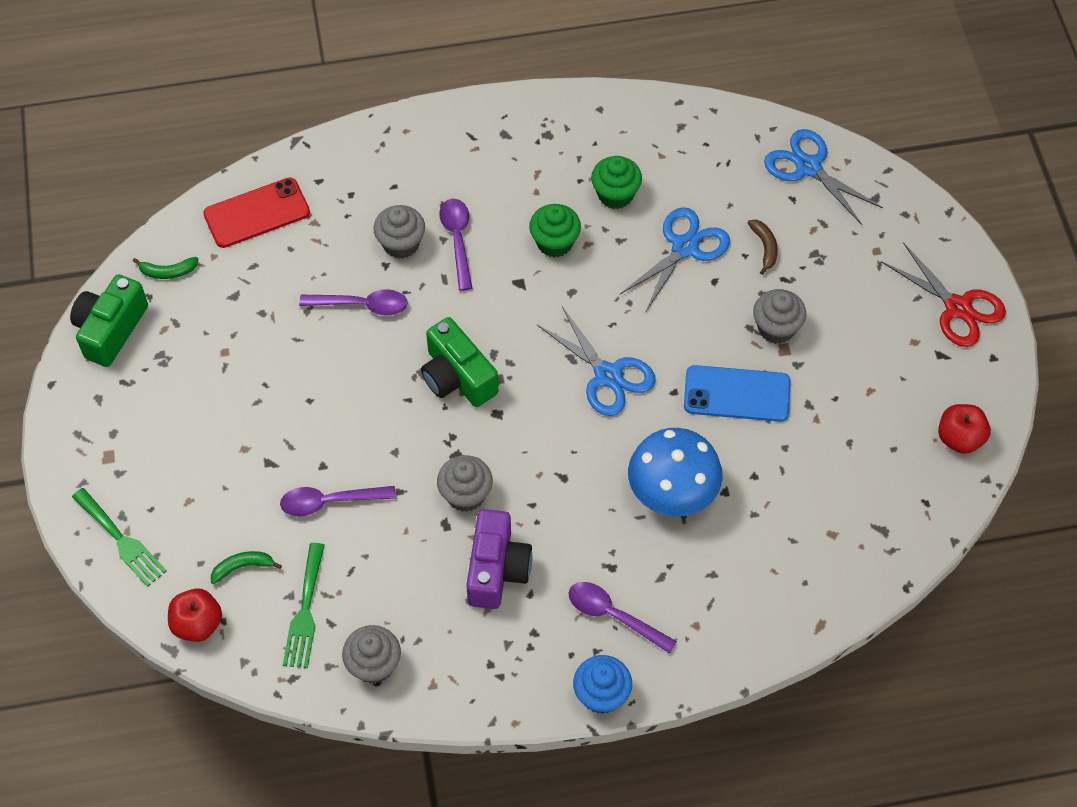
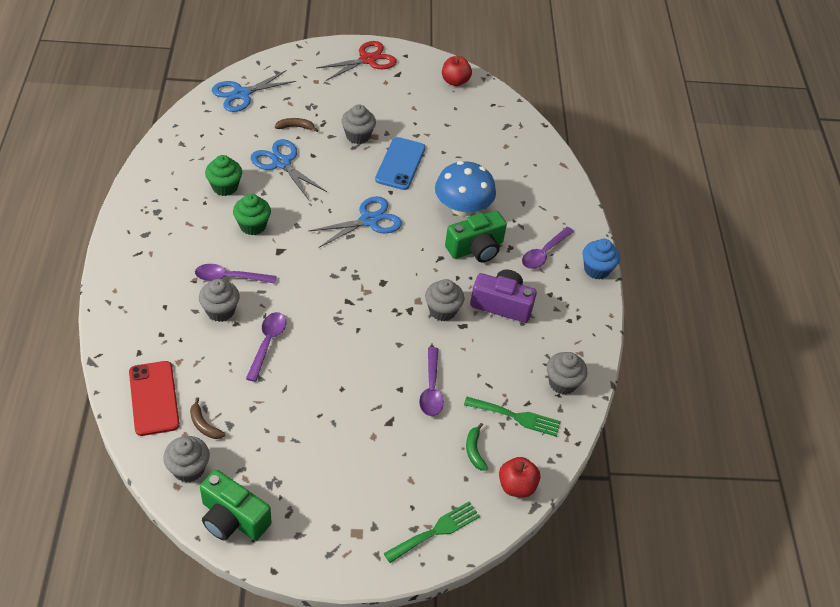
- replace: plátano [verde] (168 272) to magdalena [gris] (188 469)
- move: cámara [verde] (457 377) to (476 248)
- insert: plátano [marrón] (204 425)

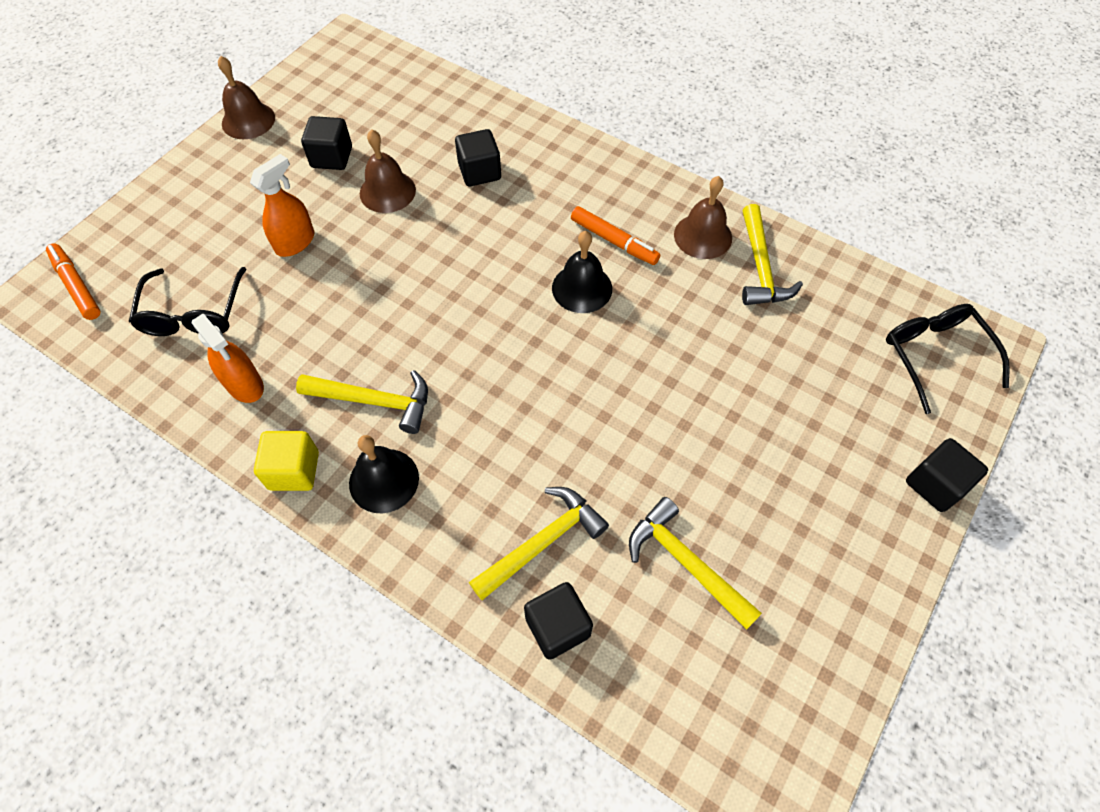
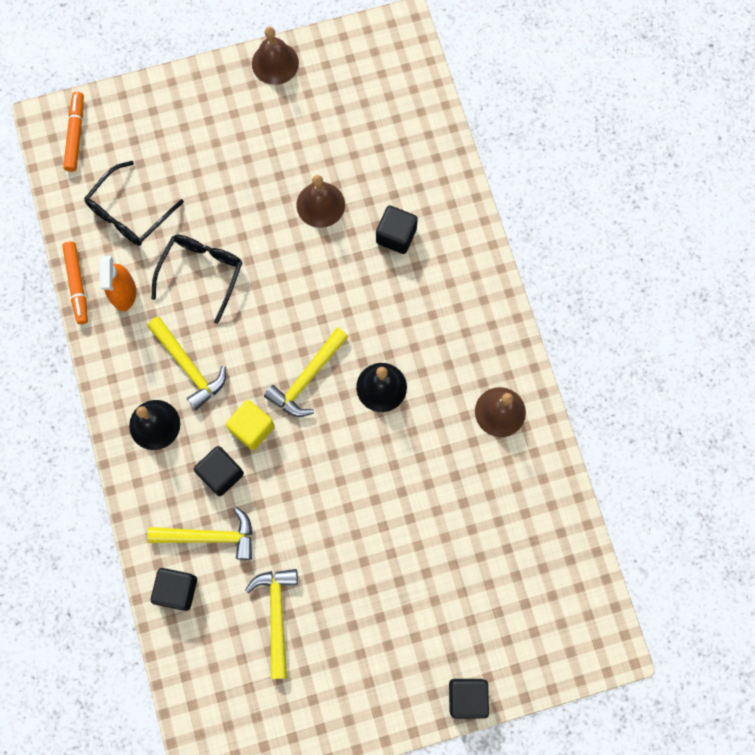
- move: cubo [negro] (332 157) to (221 474)
- delete: pulverizador [naranja] (295 242)
- move: martillo [amarillo] (760 267) to (307 378)
- move: rotulador [naranja] (614 241) to (77 284)
- move: gafas [negro] (934 355) to (202 273)
- move: cubo [amarillo] (294 470) to (252 428)

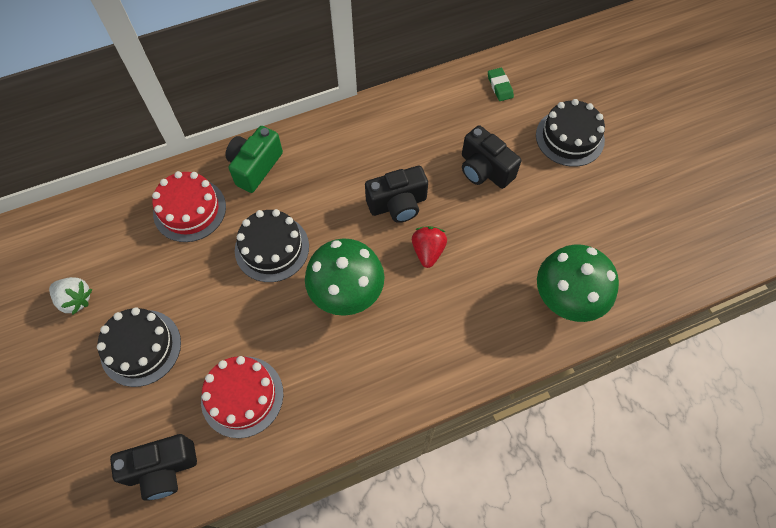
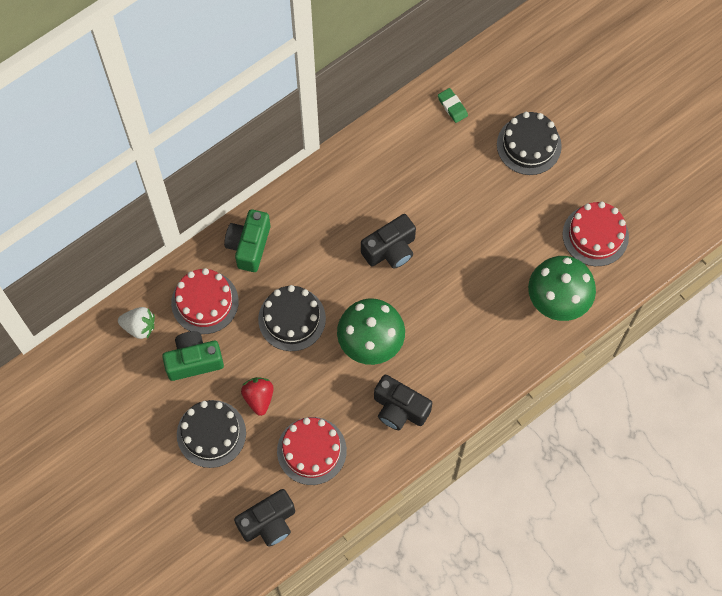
- move: cámara [negro] (484 170) to (399 409)
- move: fresa [rojo] (428 251) to (259 398)
- move: fresa [blanco] (75 300) to (139 327)
- insert: tarta [rojo] (595 235)
- insert: cámara [verde] (194 361)

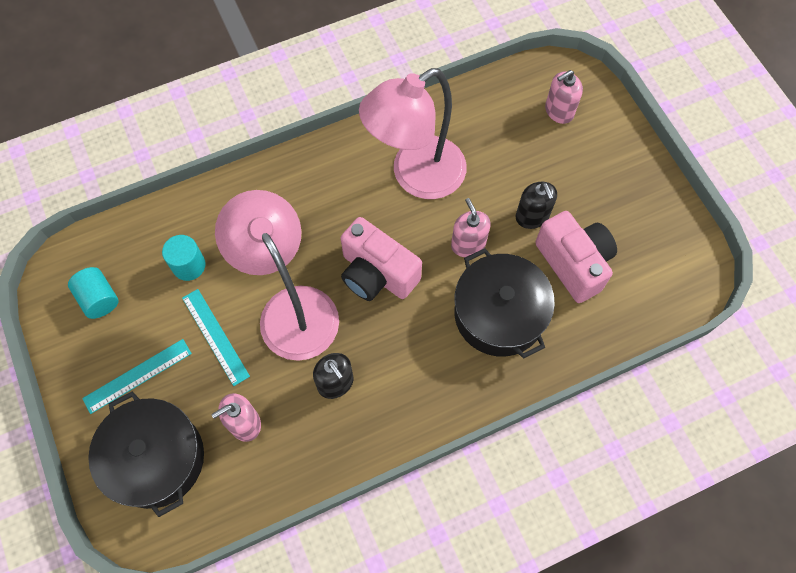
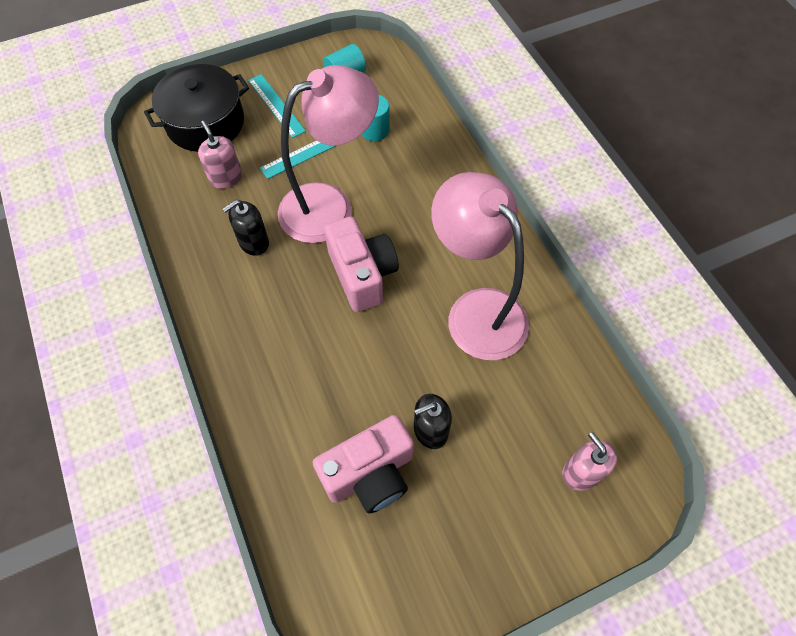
- delete: dispensador de jabón [rosa] (468 244)
- rotate: cámara [rosa] (377 274) = (362 274) 120 degrees clockwise
- delete: olla [negro] (499 314)

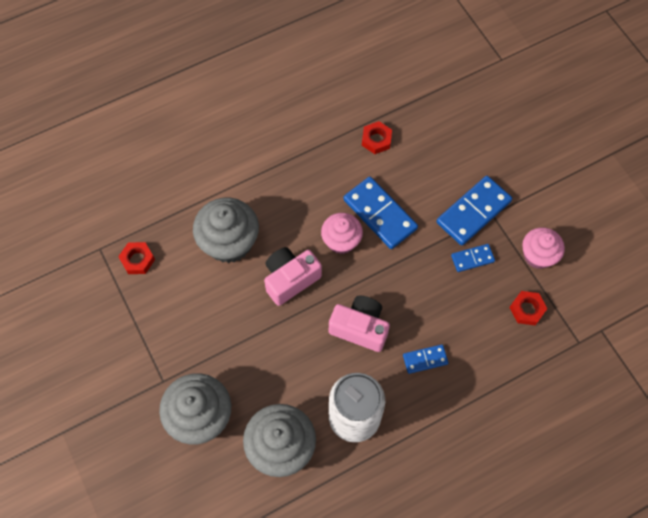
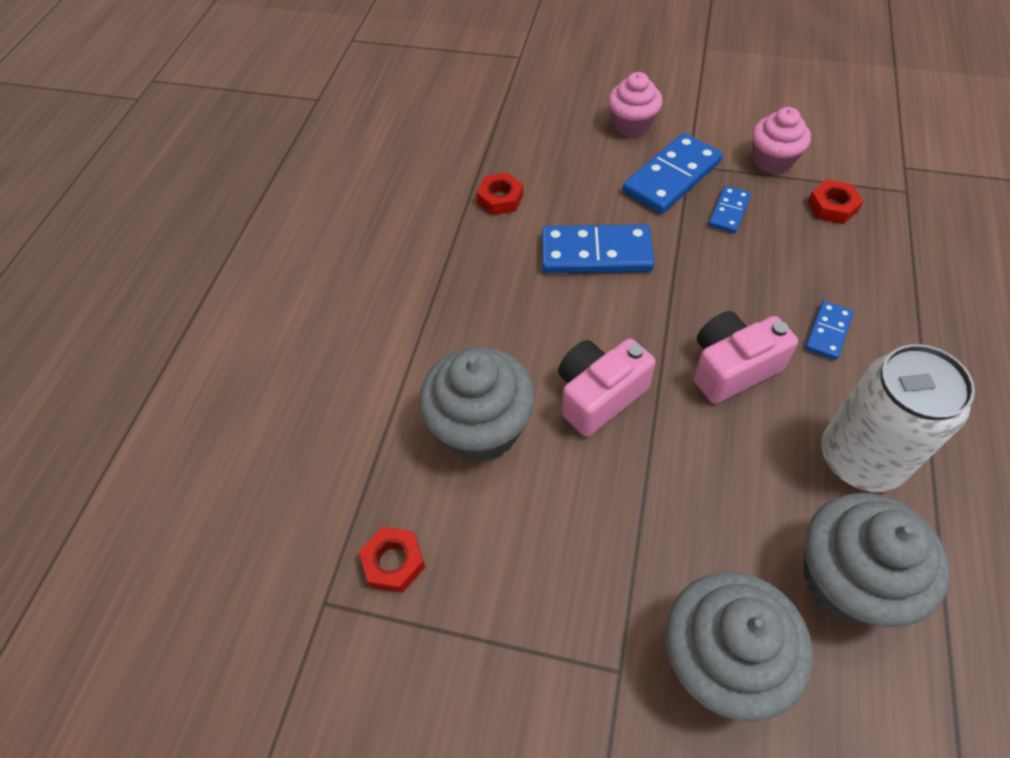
- rotate: ficha de dominó [azul] (473 212) = (671 177) 45 degrees clockwise
- move: magdalena [rosa] (341 241) to (632 125)
- rotate: cámara [rosa] (290 279) = (599 395) 45 degrees clockwise

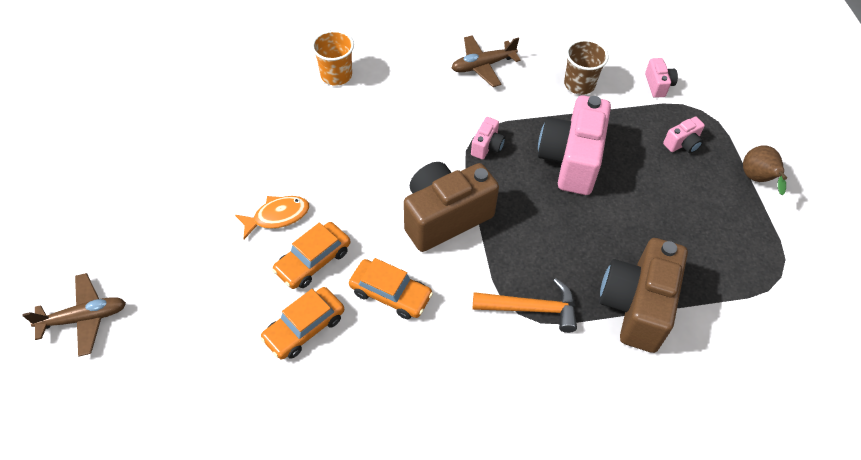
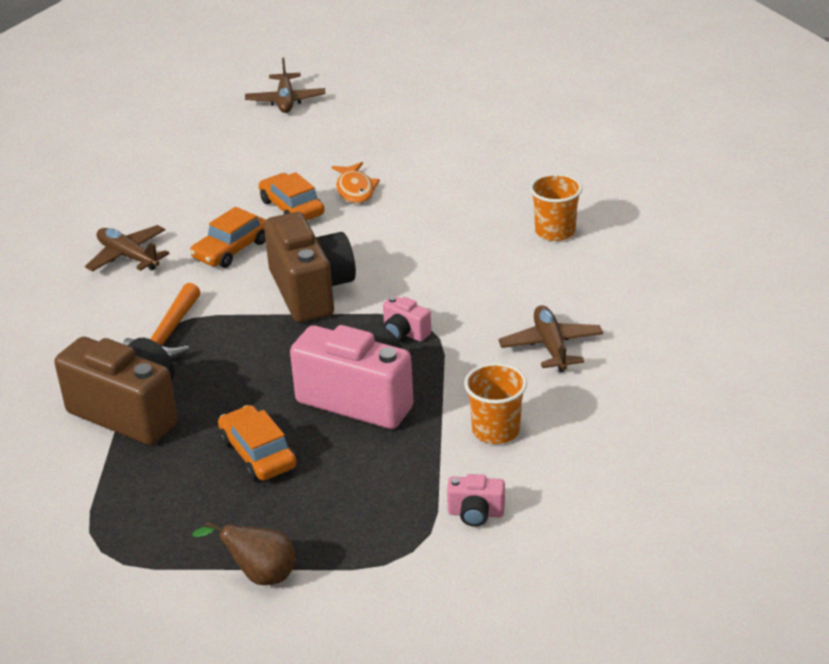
- recolor: vaso [marrón] (579 84) to vaso [naranja] (496 430)
- delete: cámara [rosa] (682 144)
- move: coche [naranja] (304 328) to (258 453)
- insert: avión [marrón] (128 256)

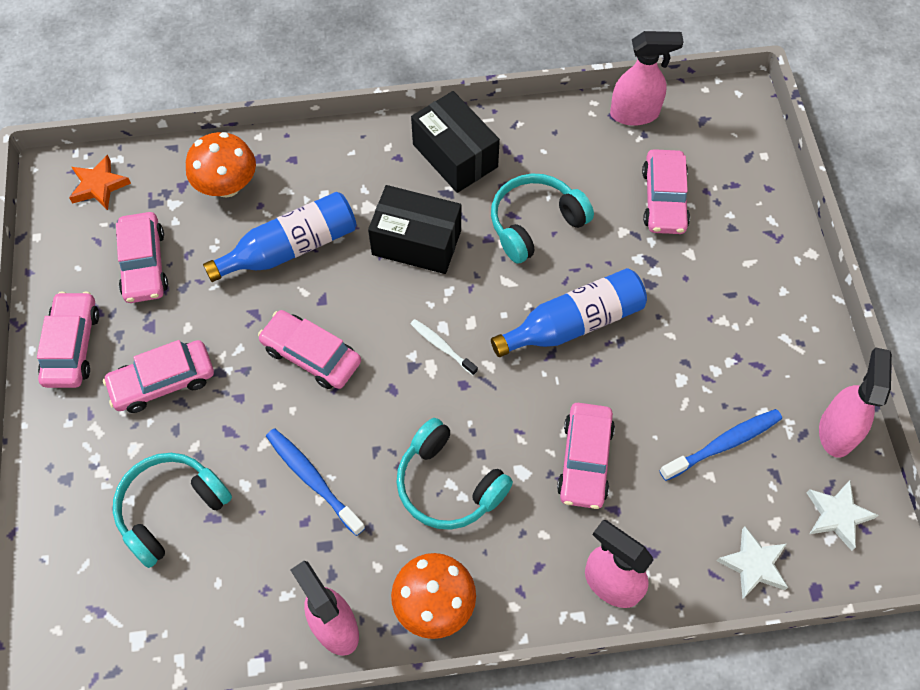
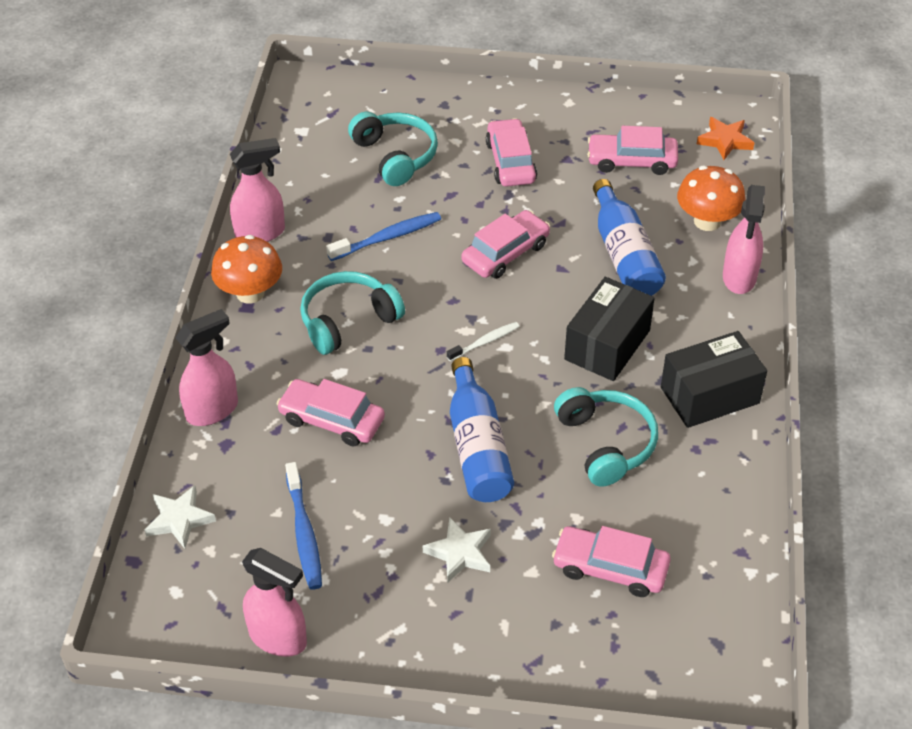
- move: pulverizador [rosa] (635 114) to (739 278)
- delete: coche [rosa] (72 346)
- move: estrella [blanco] (837 515) to (460 553)

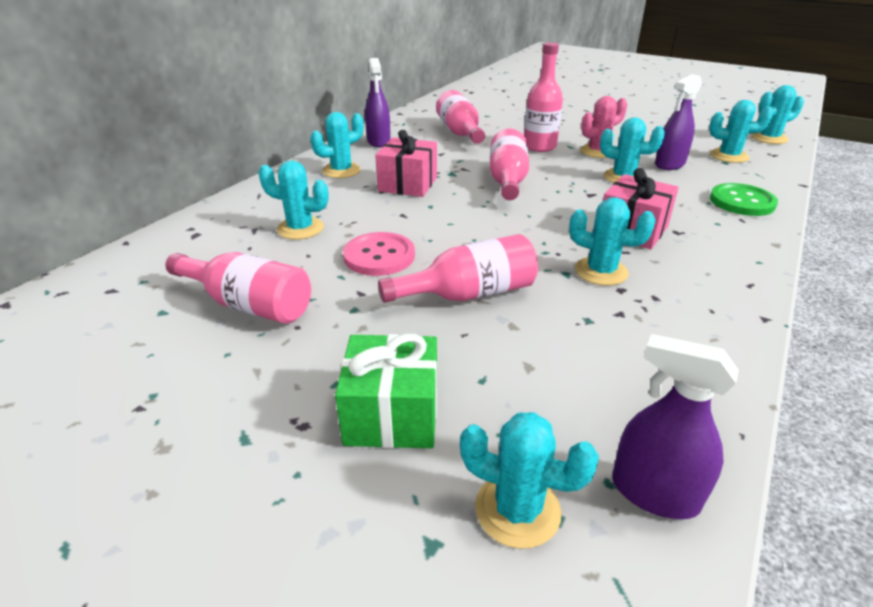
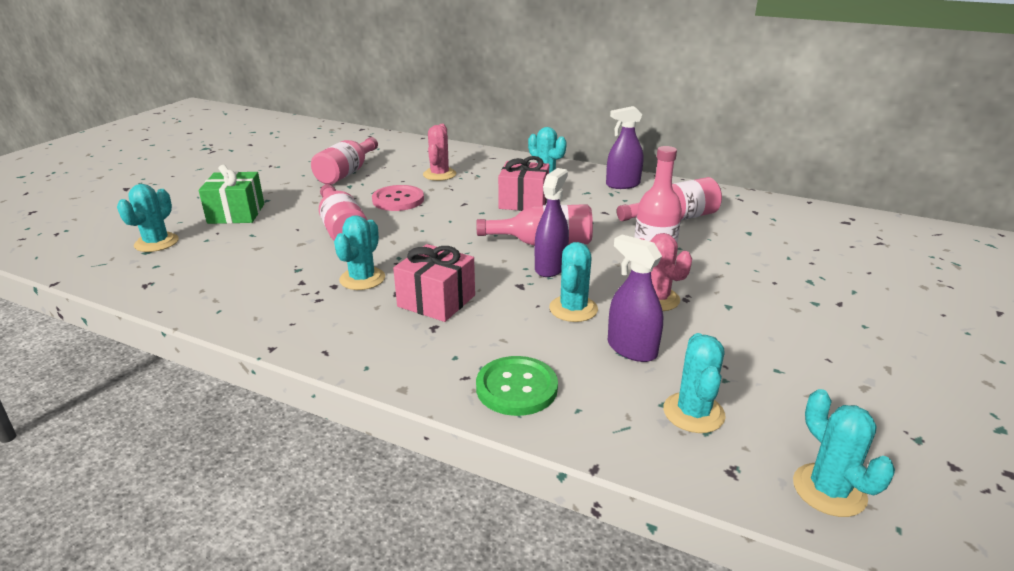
- recolor: cactus [turquesa] (300 228) to cactus [rosa] (439 174)
- move: pulverizador [morado] (654 493) to (550 267)

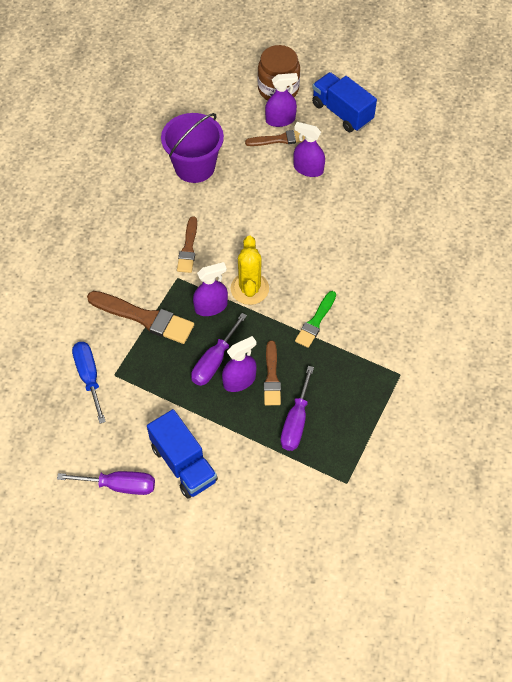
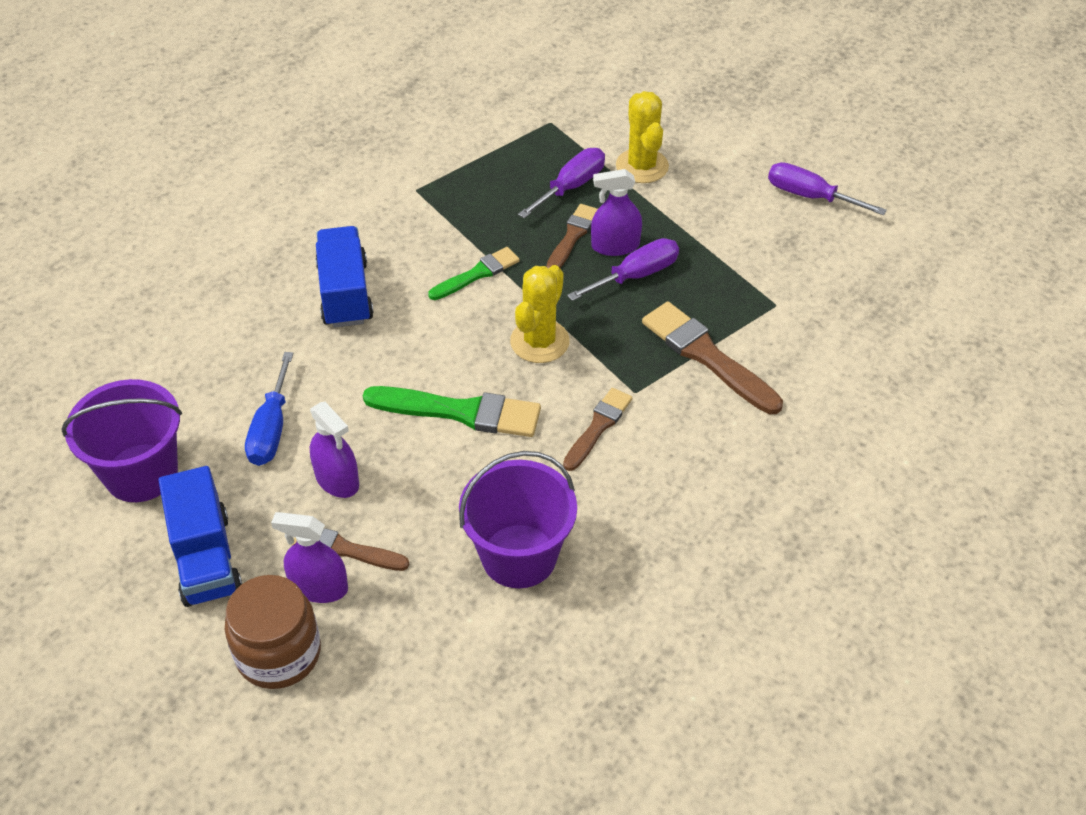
- delete: pulverizador [morado] (211 306)
- move: destornillador [azul] (89 377) to (271 429)
- move: camión [azul] (183 464) to (345 294)
- insert: cactus [amarillo] (642 166)
- insert: balde [morado] (141 473)
- insert: pincel [verde] (460 412)

